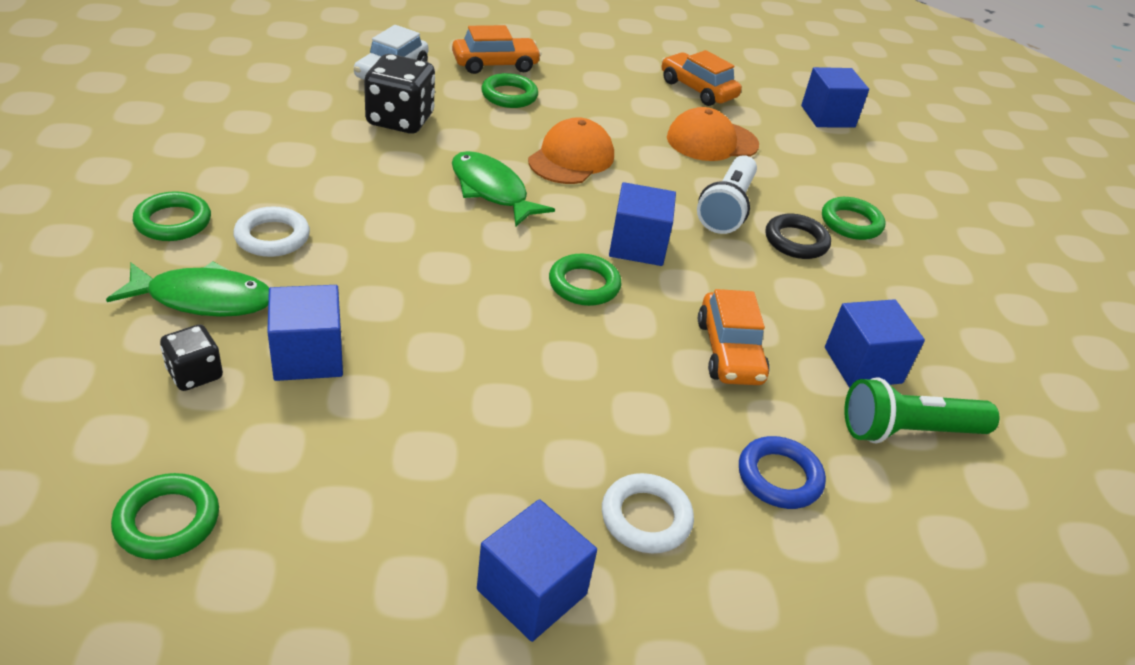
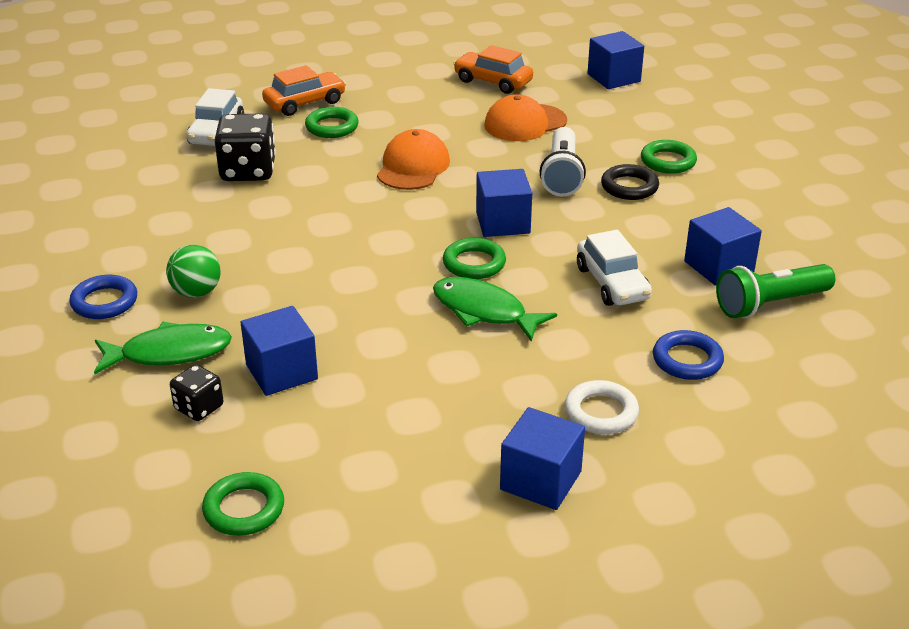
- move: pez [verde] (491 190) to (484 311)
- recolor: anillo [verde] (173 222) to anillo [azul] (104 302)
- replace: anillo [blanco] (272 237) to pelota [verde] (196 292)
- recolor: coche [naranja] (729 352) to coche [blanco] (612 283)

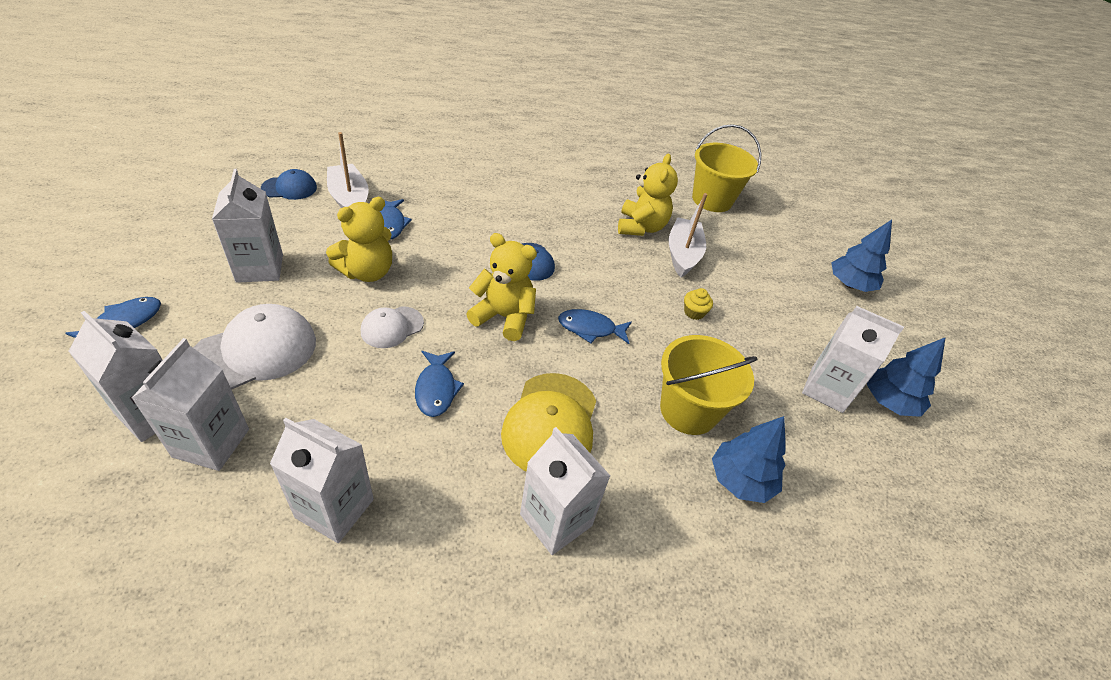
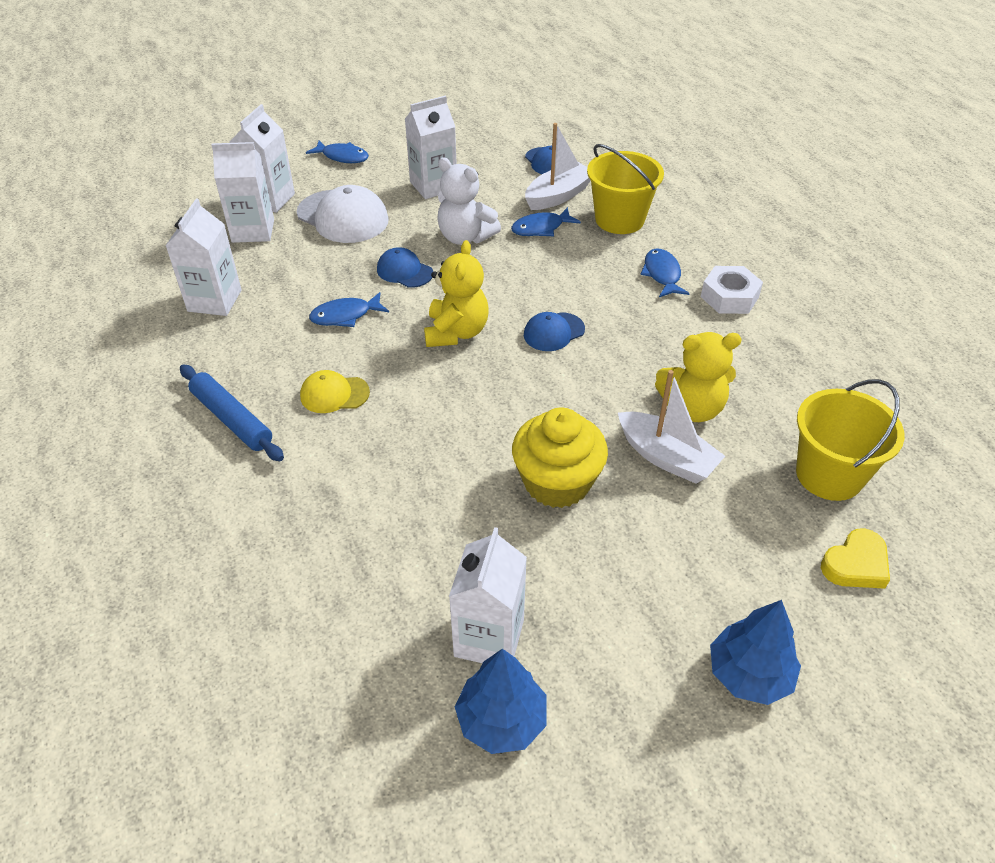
- rotate: barco [blanco] (682 254) = (666 457) 45 degrees clockwise
- recolor: osito [amarillo] (367 272) to osito [blanco] (465 237)
- resize: magdalena [amarillo] (694 312) = (557 482) x2.43
- recolor: gorra [blanco] (392 327) to gorra [azul] (404 271)
- move: pez [azul] (590 328) to (662 274)
- move: balde [amarillo] (688 410) to (619 219)
- resize: gorra [amarillo] (551 423) = (334 394) x0.57
- delete: árbol [azul] (741 480)
- replace: cartón de leche [blanco] (556 520) to rodillo [azul] (232 419)
- insert: tuerca [blanco] (729 297)
- insert: corazón [amarillo] (855 564)

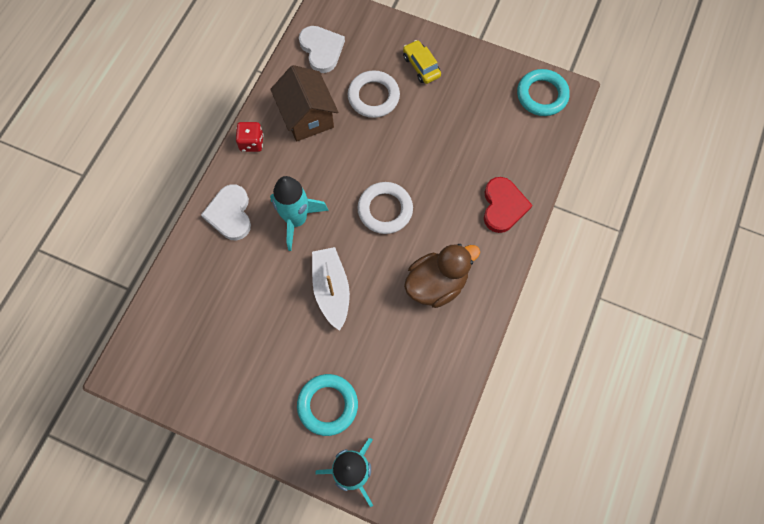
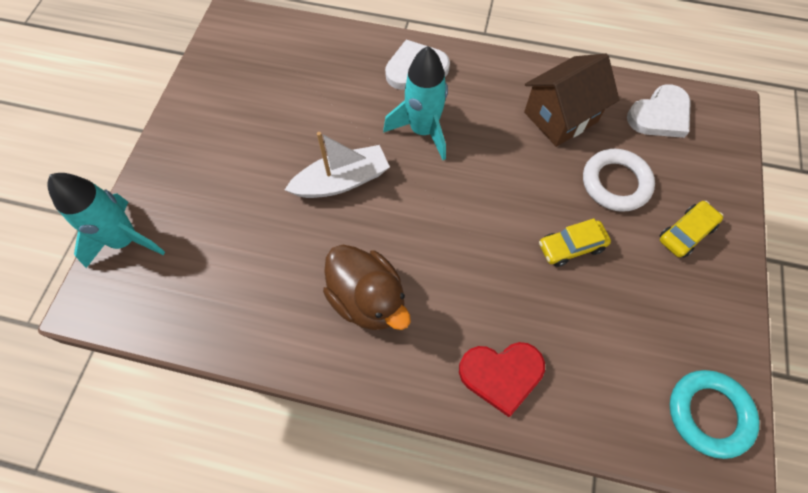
- delete: dado [rojo] (251 143)
- delete: anillo [blanco] (385 210)
- delete: anillo [turquesa] (327 405)
- insert: coche [amarillo] (571 247)

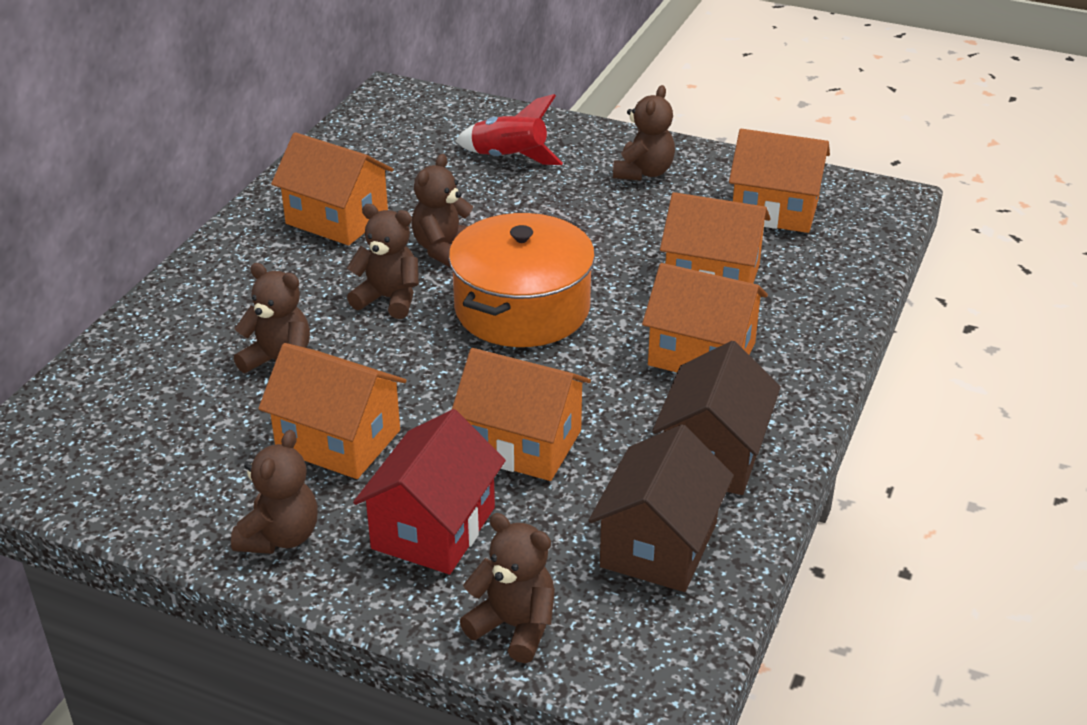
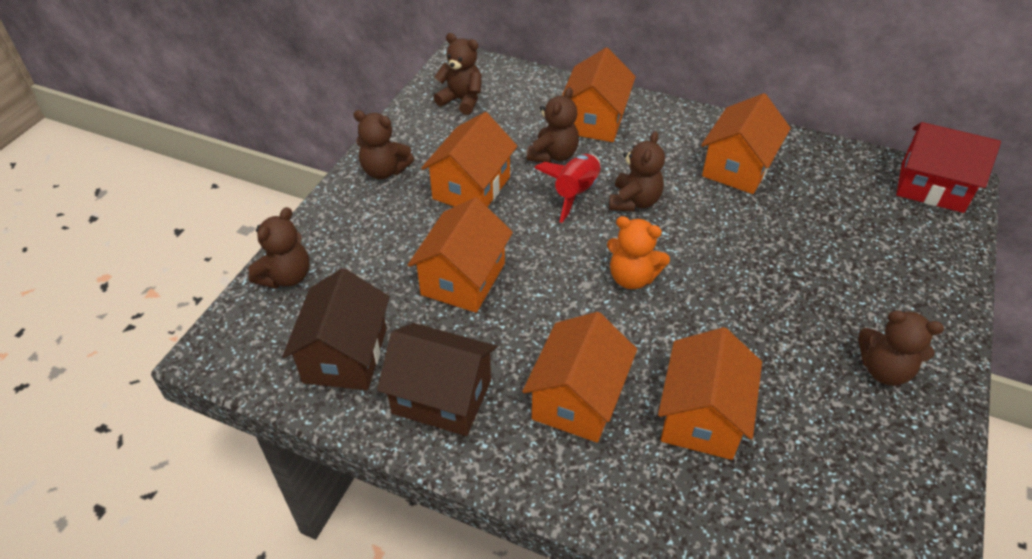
- move: cohete [rojo] (509 158) to (575 193)
- move: casa [naranja] (775 210) to (594 120)
- move: osito [marrón] (444 249) to (461 100)
- replace: olla [naranja] (522 308) to osito [naranja] (632 277)
- move: casa [rojo] (434 528) to (931 187)
- rotate: casa [marrón] (658 545) = (345 355) 75 degrees clockwise

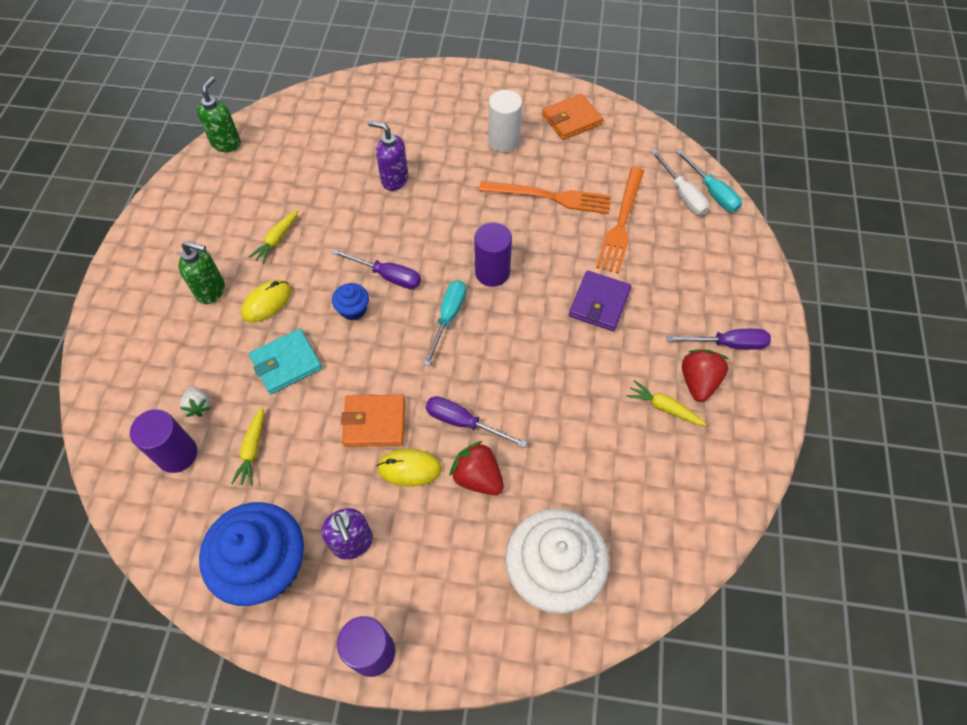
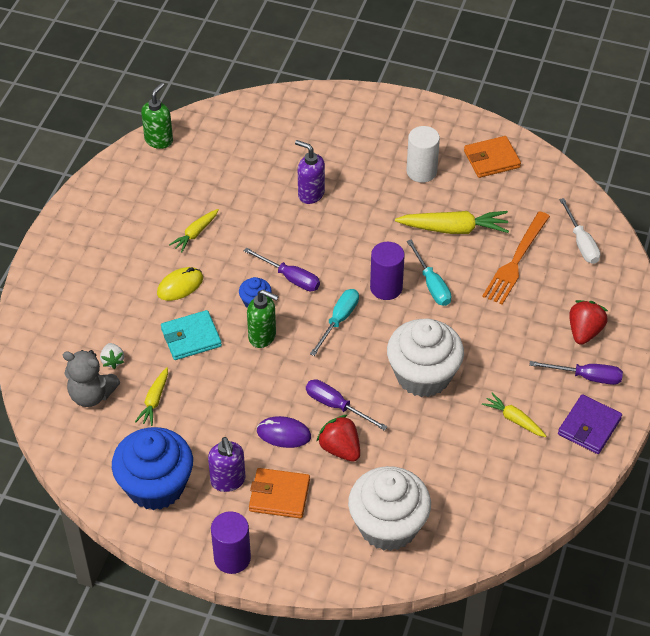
- move: destornillador [turquesa] (712 192) to (431 284)
- replace: tenedor [naranja] (550 197) to zanahoria [amarillo] (454 229)
- move: dispensador de jabón [verde] (211 291) to (262 336)
- move: cartera [morado] (599 303) to (589 426)
- move: fresa [rojo] (698 382) to (584 332)
- move: cartera [naranja] (374 422) to (279 495)
- replace: cilindro [morado] (177 454) to osito [gris] (91 395)
- recolor: ratón [amarillo] (409 468) to ratón [morado] (283 434)
- insert: magdalena [blanco] (423 375)

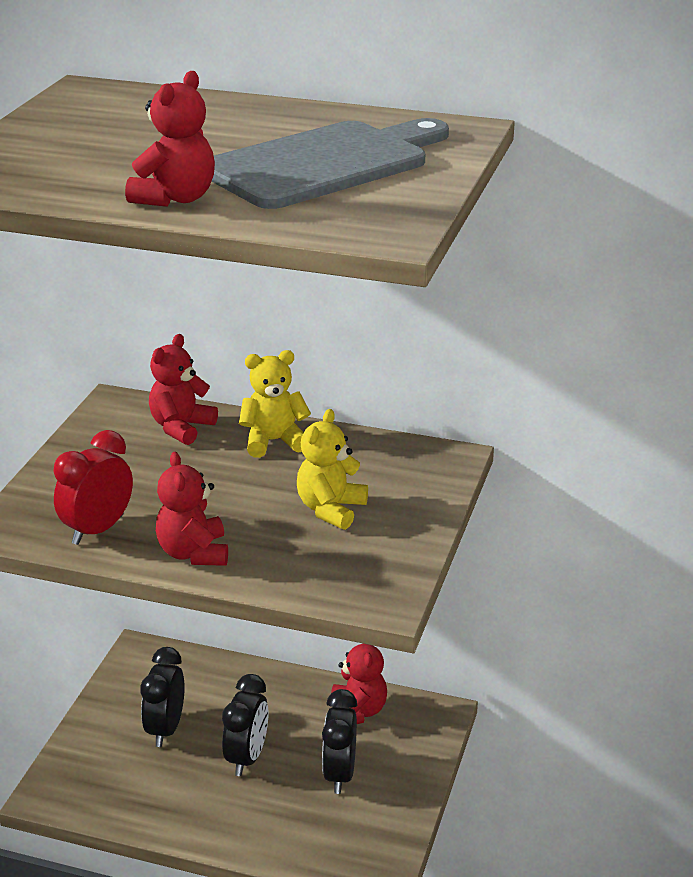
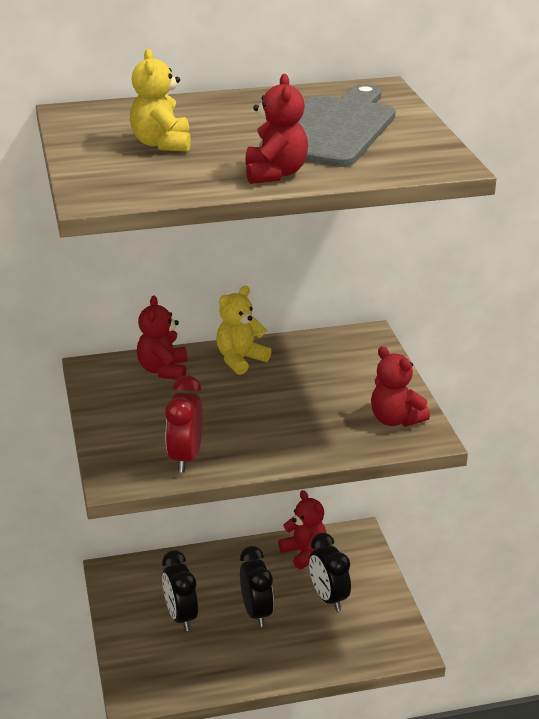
- move: osito [amarillo] (330 509) to (162 144)
- move: osito [rojo] (194 553) to (395 420)

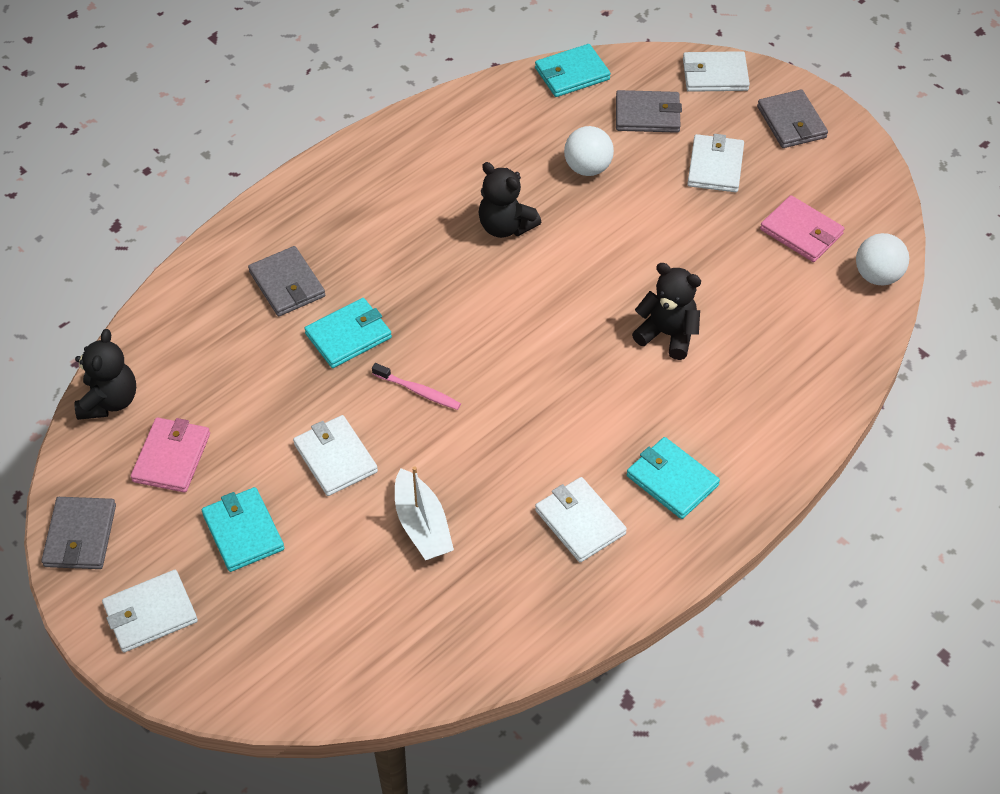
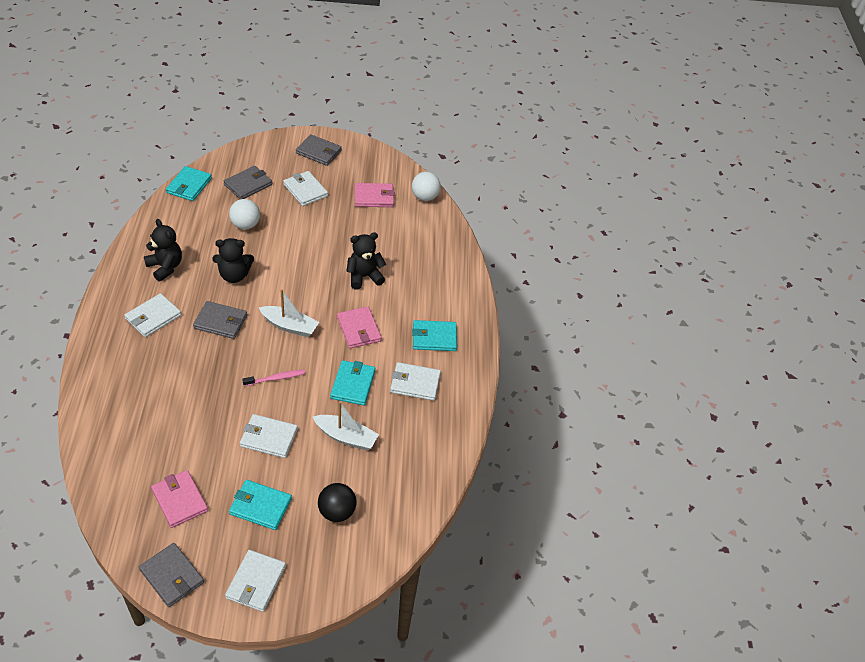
- move: cartera [blanco] (715 75) to (153 317)
- move: cartera [gris] (287 284) to (221 322)
- move: cartera [turquesa] (348 335) to (353 384)
- move: osito [negro] (109 401) to (165 267)
- insert: barco [blanco] (289 326)
- insert: cartera [rosa] (359 329)
- insert: pelota [negro] (337 512)

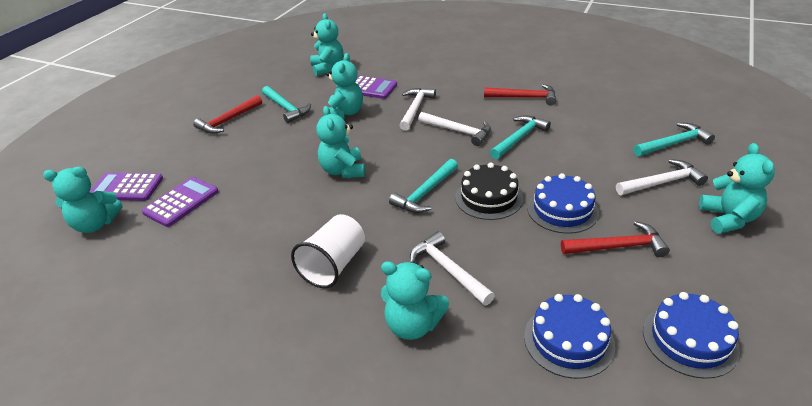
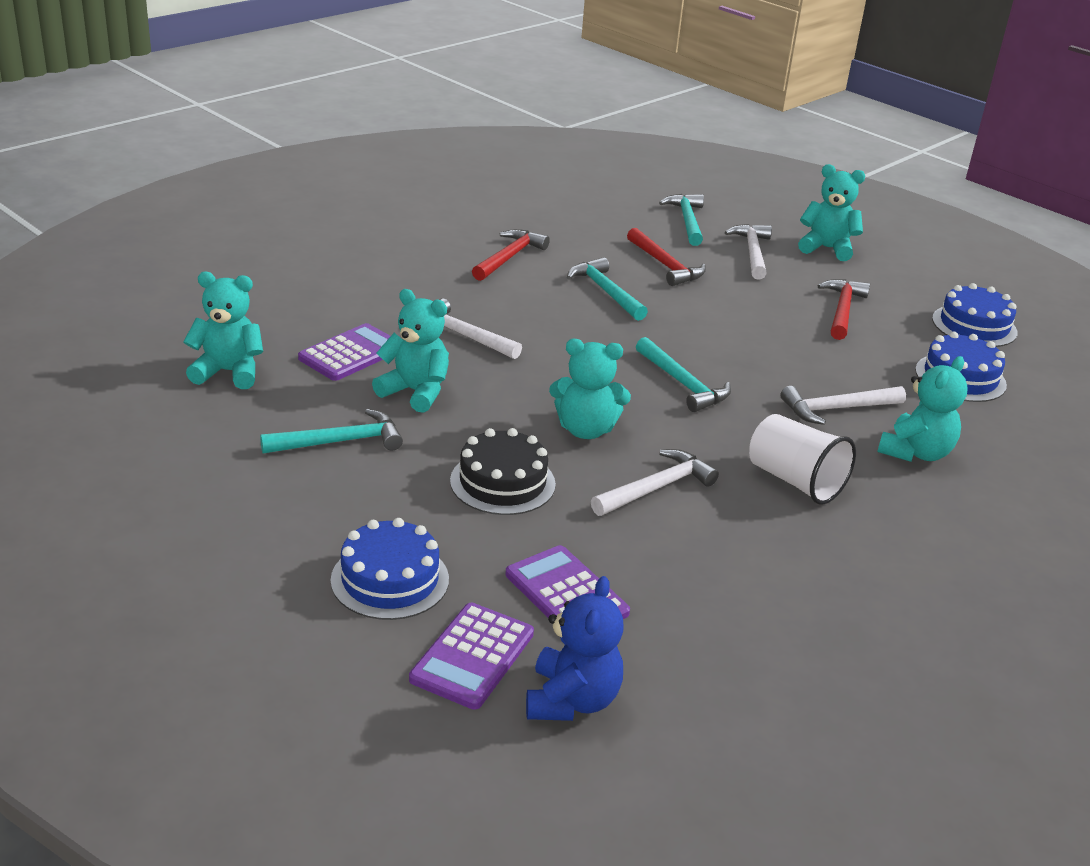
- move: martillo [rojo] (228 120) to (665 265)
- move: martillo [blanco] (458 131) to (656 488)
- move: tarta [negro] (488 198) to (502 482)
- recolor: osito [turquesa] (95 224) to osito [azul] (572 700)
- move: tarta [azul] (562 210) to (390 579)

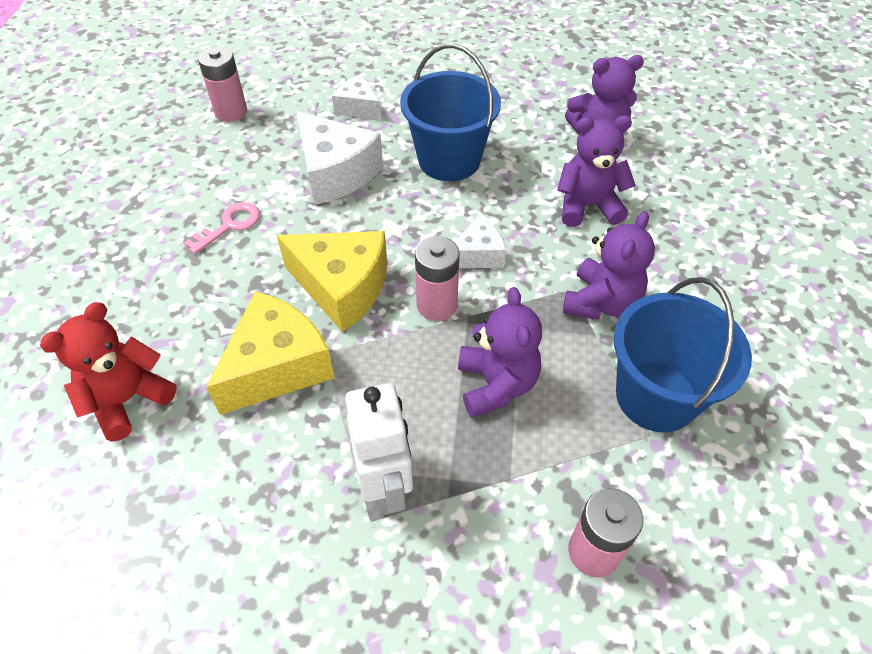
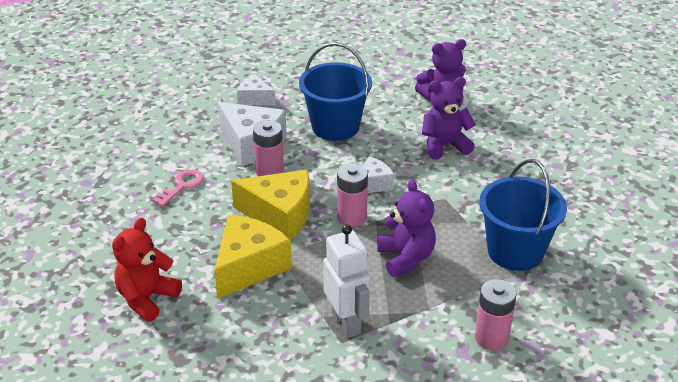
- move: pila [rosa] (231 112) to (269 172)
- delete: osito [morado] (601 302)

